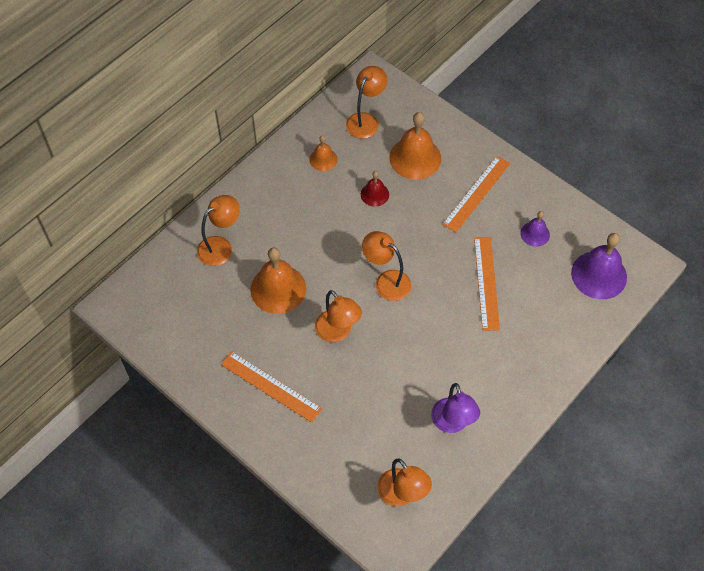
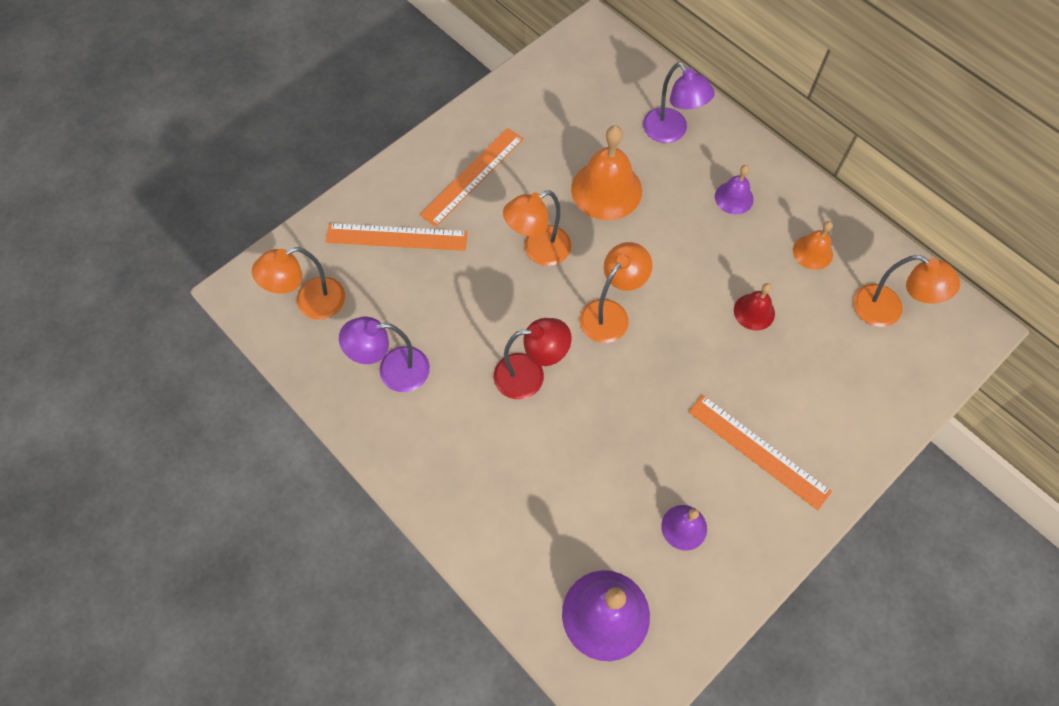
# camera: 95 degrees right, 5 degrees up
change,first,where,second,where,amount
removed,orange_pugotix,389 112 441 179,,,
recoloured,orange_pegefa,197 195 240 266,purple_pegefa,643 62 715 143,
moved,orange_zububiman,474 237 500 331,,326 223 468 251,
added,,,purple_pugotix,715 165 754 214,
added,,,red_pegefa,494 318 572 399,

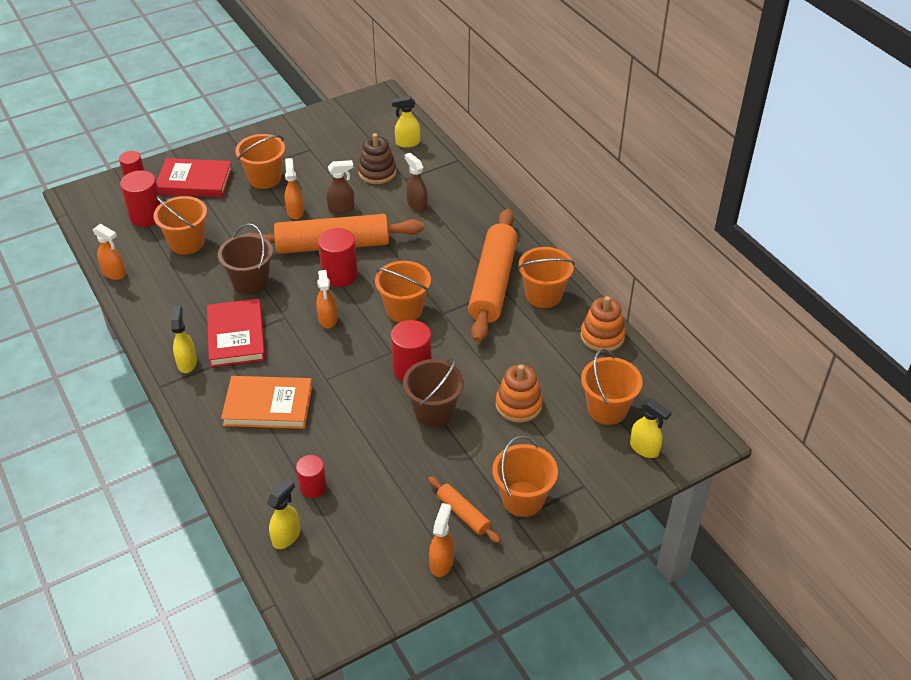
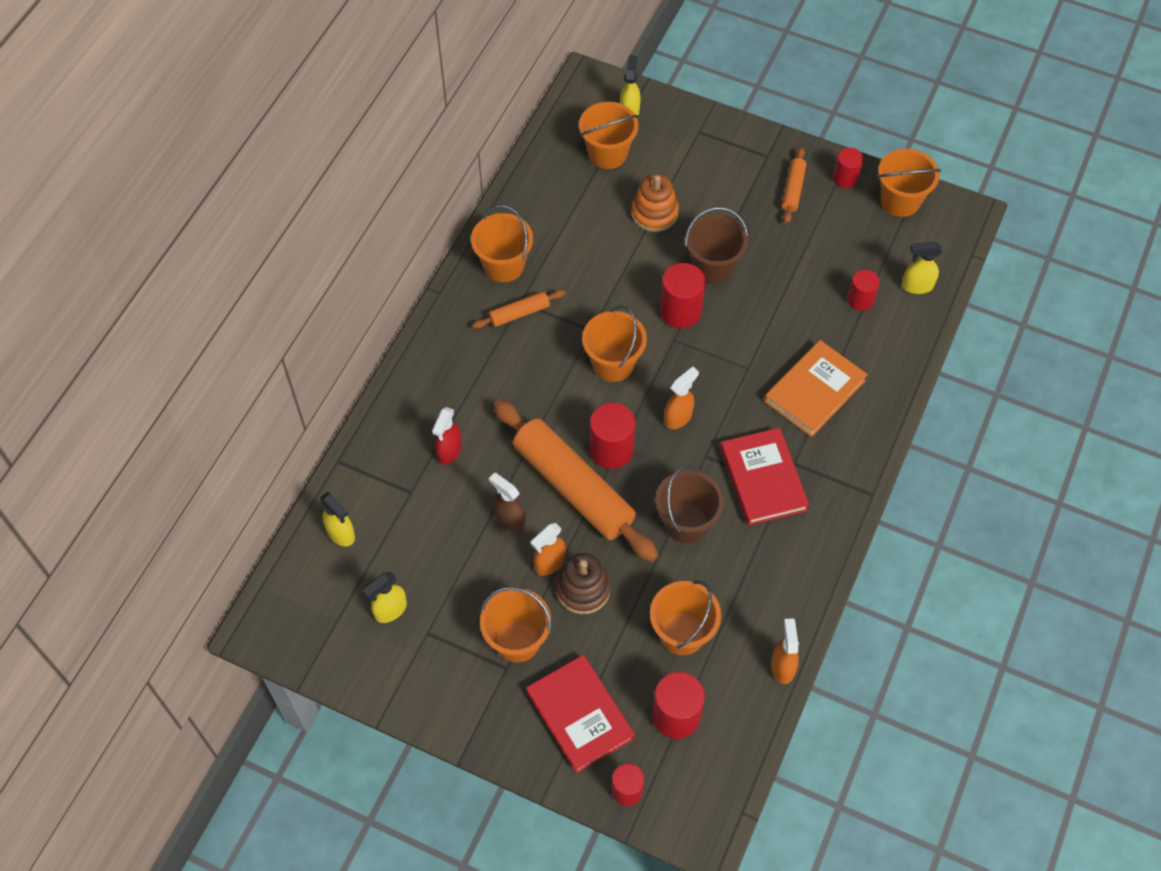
# camera: 125 degrees left, 15 degrees up
change,first,where,second,where,amount
moved,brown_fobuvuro,358 133 396 184,,556 553 610 614,
recoloured,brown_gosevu,405 153 427 212,red_gosevu,432 407 462 465,
resized,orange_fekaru,468 209 518 343,,472 290 565 329,x0.45
removed,orange_fobuvuro,580 296 626 352,,,
turned,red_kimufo,207 299 266 367,,720 428 809 526,60 degrees counterclockwise
moved,yellow_gosevu,171 306 197 373,,363 572 407 623,
turned,orange_kimufo,221 376 312 429,,764 340 868 437,75 degrees clockwise
moved,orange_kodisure,492 436 558 517,,878 149 941 217,
replaced,orange_gosevu,429 503 454 577,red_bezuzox,833 148 864 188,

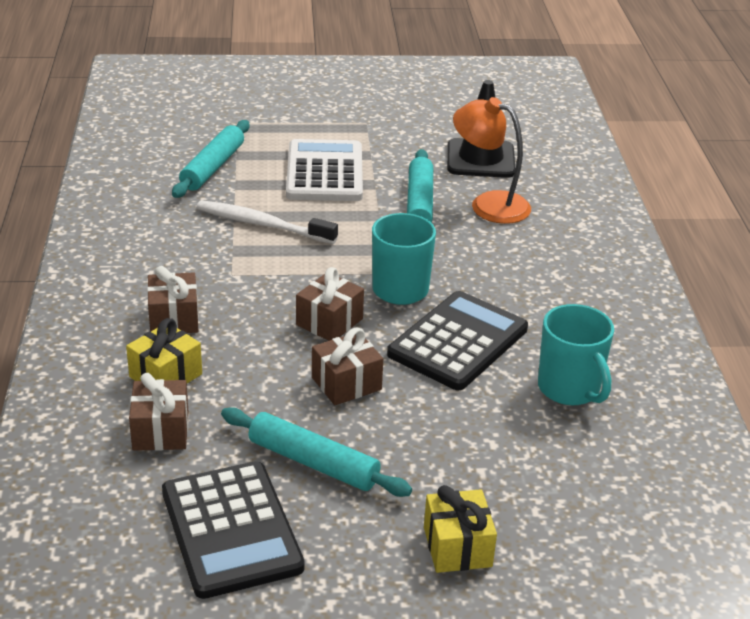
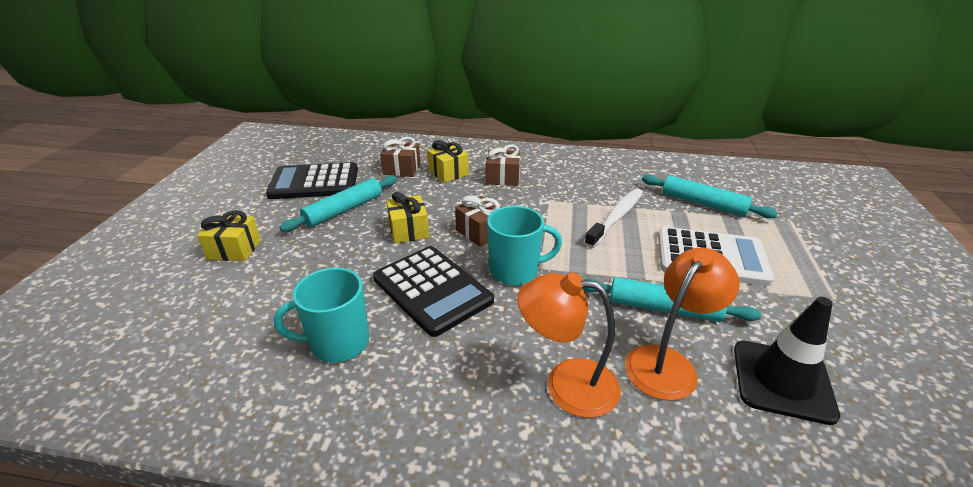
# camera: 105 degrees right, 0 degrees up
change,first,where,second,where,amount
recoloured,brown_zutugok,312 328 383 405,yellow_zutugok,387 192 429 243,
added,,,orange_pegefa,517 272 621 418,

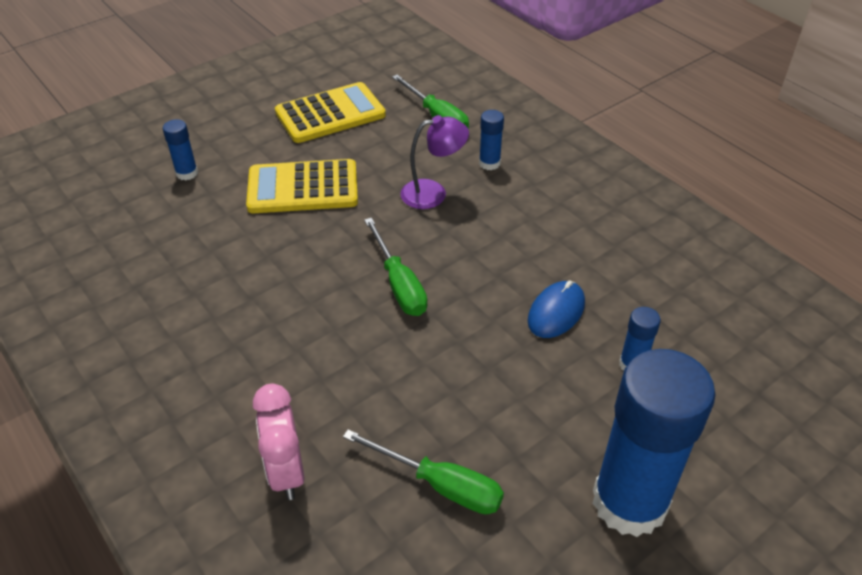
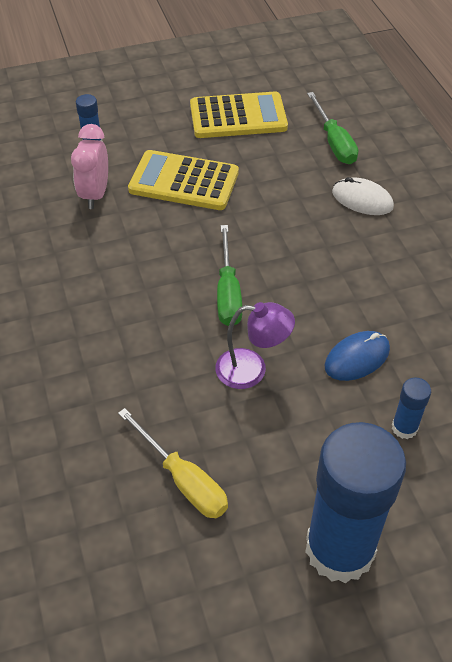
# camera: 20 degrees right, 5 degrees up
change,first,where,second,where,amount
replaced,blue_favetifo,479 110 504 170,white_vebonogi,332 177 394 215,
moved,purple_pegefa,400 115 469 209,,215 302 295 389,
moved,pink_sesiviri,253 384 305 500,,71 124 108 209,
recoloured,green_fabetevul,343 429 504 514,yellow_fabetevul,118 408 228 518,

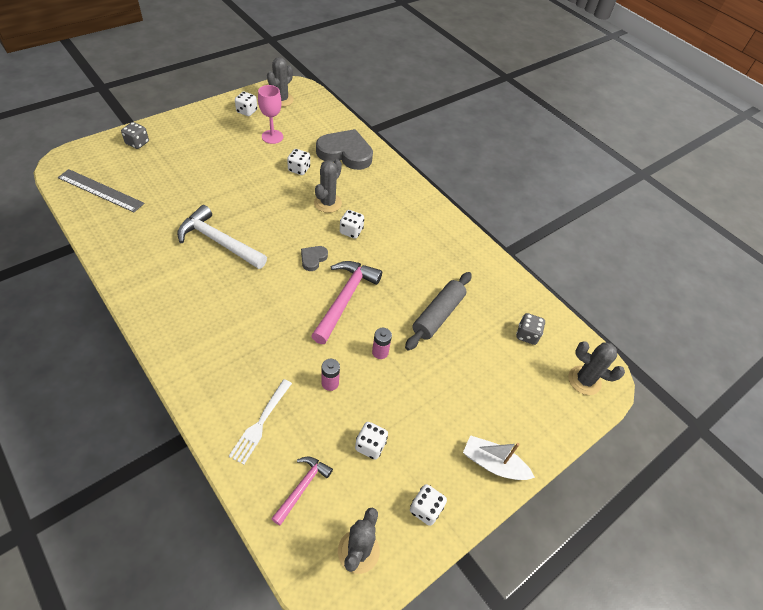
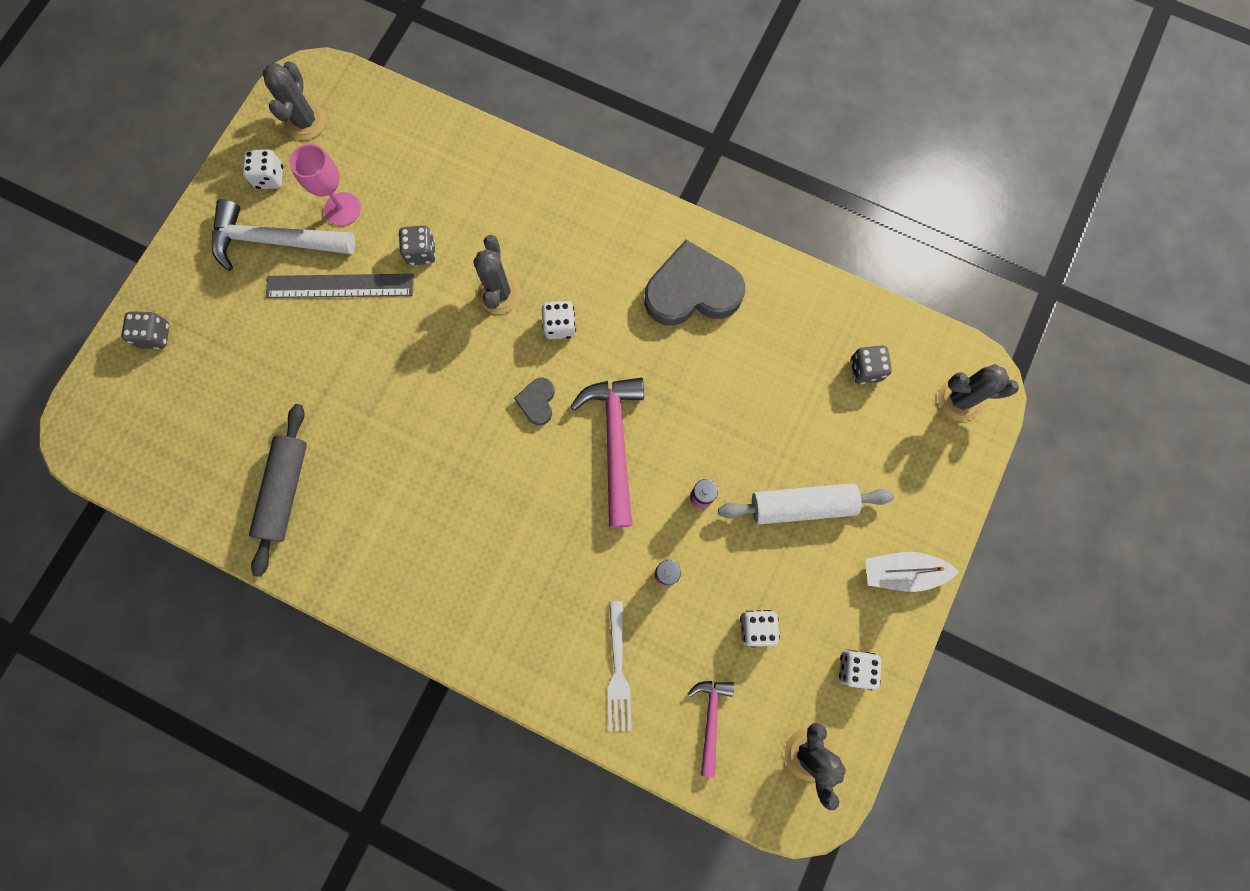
# camera: 20 degrees left, 25 degrees up
change,first,where,second,where,amount
moved,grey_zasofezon,316 129 373 170,,644 240 745 326,
recoloured,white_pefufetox,287 149 310 175,grey_pefufetox,399 225 436 265,
moved,grey_zububiman,58 169 144 212,,266 274 414 298,
moved,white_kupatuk,177 205 267 269,,212 199 355 271,
moved,grey_fekaru,405 272 472 351,,249 404 307 577,
added,,,white_fekaru,718 483 894 524,

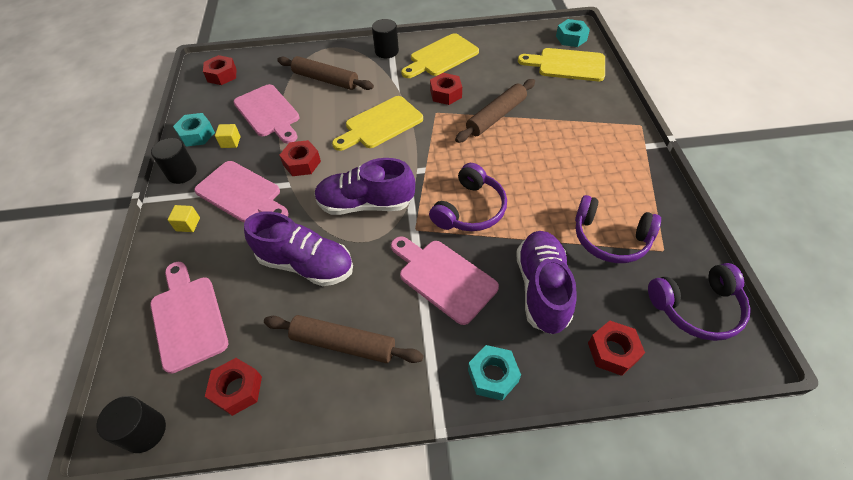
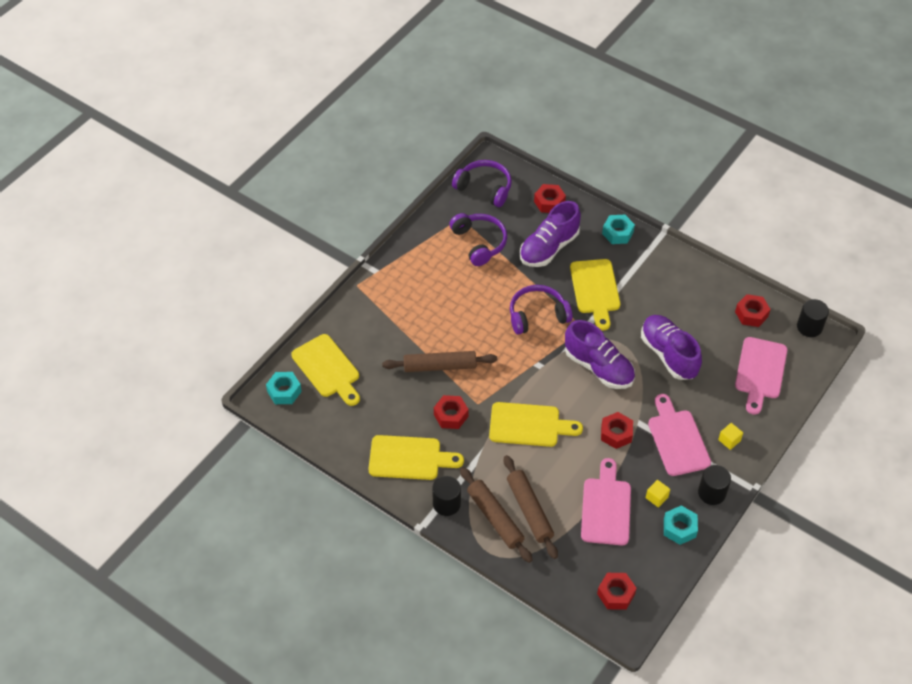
# camera: 140 degrees left, 0 degrees up
change,first,where,second,where,amount
recoloured,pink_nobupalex,391 236 499 325,yellow_nobupalex,570 259 620 330,
moved,brown_fekaru,264 315 423 363,,460 467 533 563,

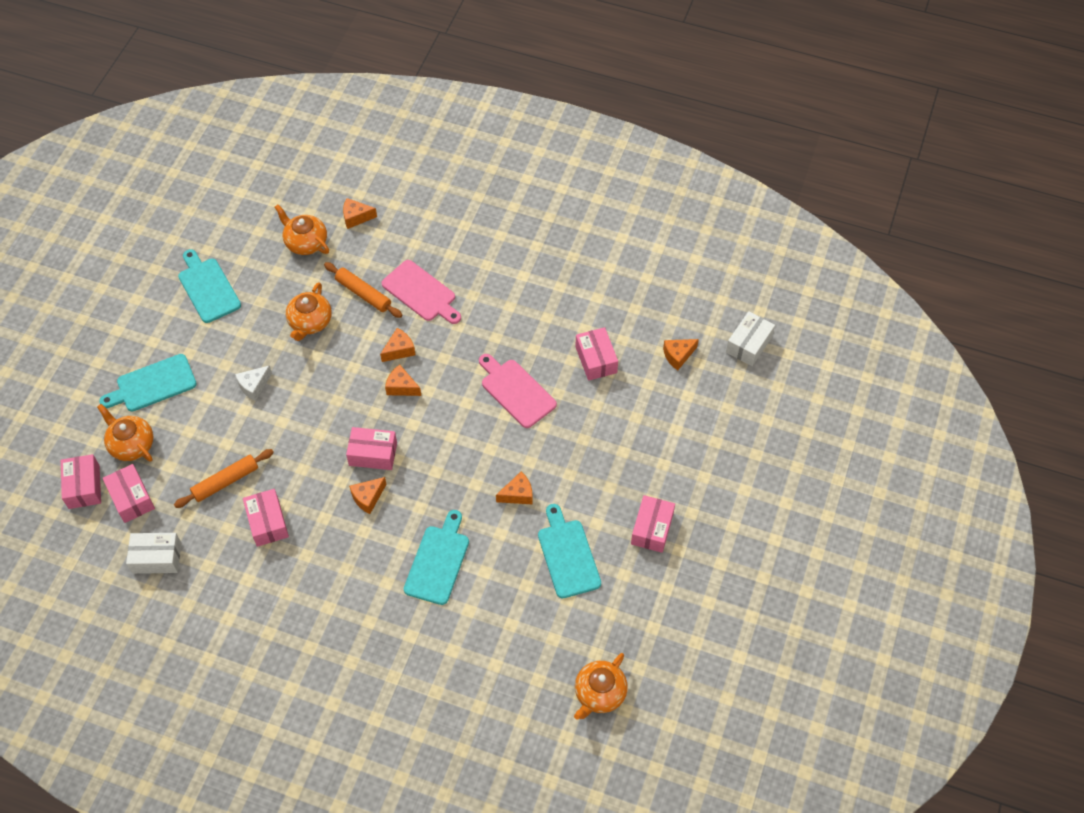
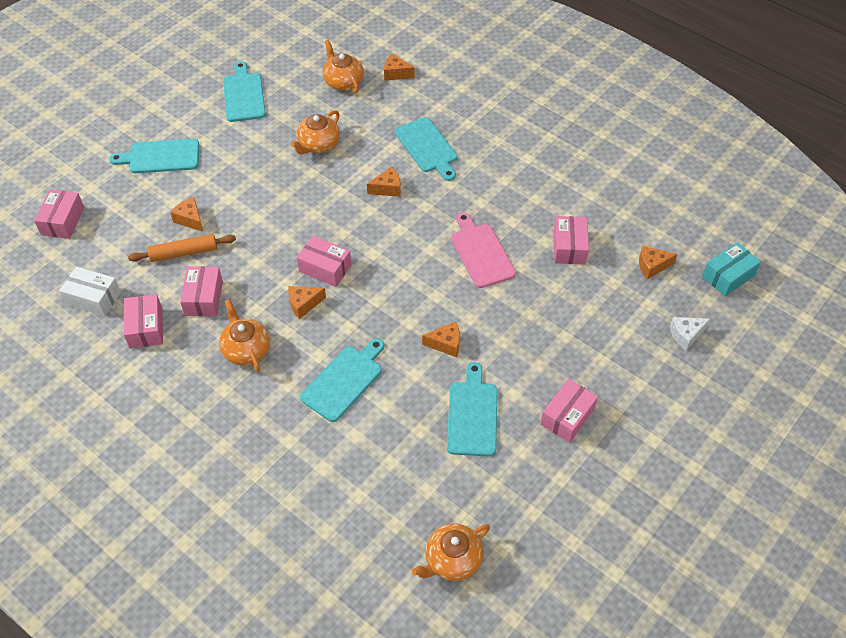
# camera: 20 degrees right, 5 degrees down
change,first,where,second,where,amount
recoloured,pink_nobupalex,382 260 461 324,turquoise_nobupalex,395 117 457 181,
removed,orange_fekaru,324 262 402 318,,,
recoloured,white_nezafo,726 311 775 366,turquoise_nezafo,702 242 761 296,
moved,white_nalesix,235 365 272 401,,670 317 710 351,
moved,orange_nalesix,385 365 421 396,,170 197 203 232,
moved,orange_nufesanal,97 404 154 462,,219 299 270 372,
moved,pink_nezafo,103 464 155 523,,124 294 163 349,

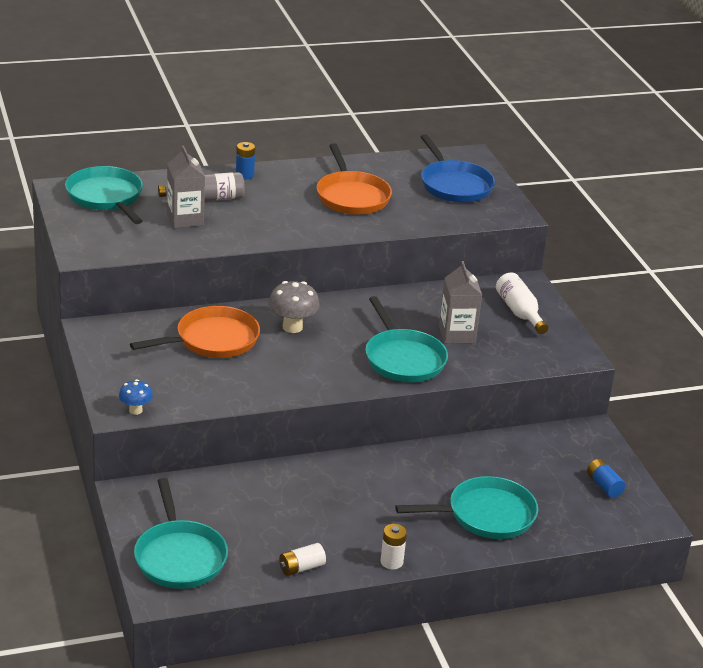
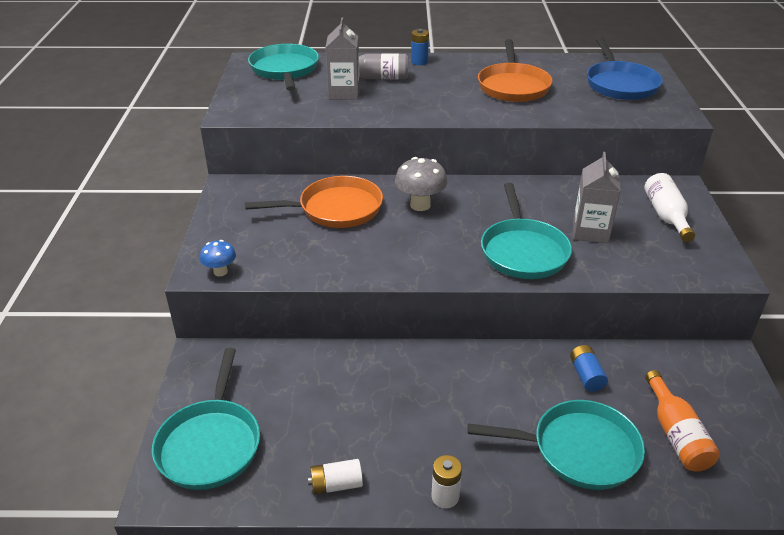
# camera: 20 degrees right, 5 degrees up
change,first,where,second,where,amount
moved,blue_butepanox,587 459 625 498,,570 345 608 392,
added,,,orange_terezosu,645 370 720 472,

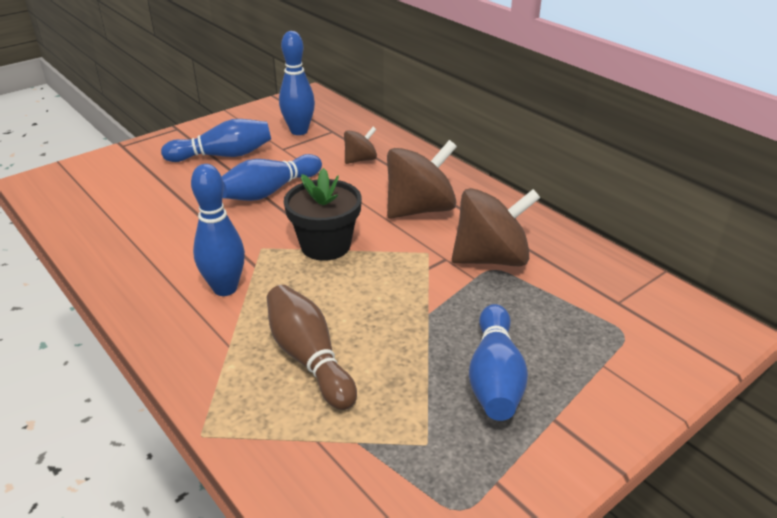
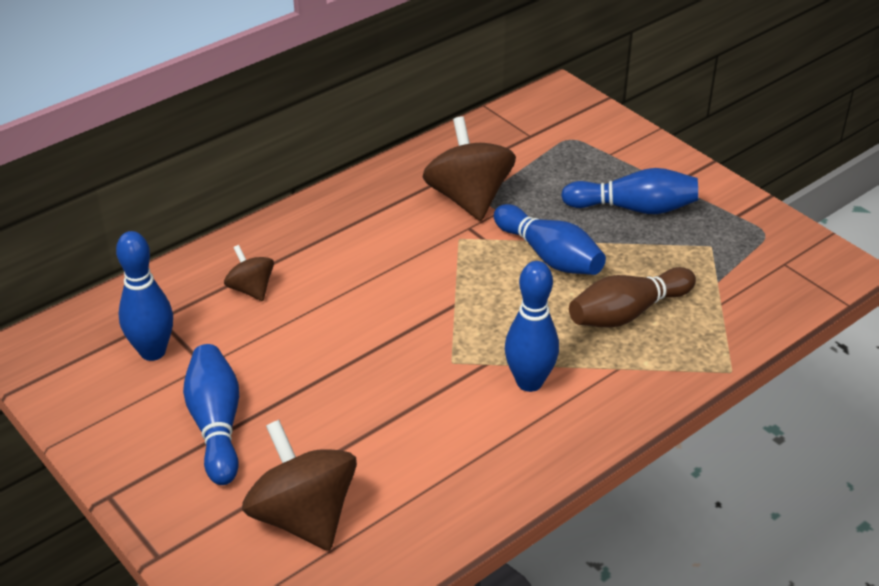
# camera: 90 degrees left, 5 degrees up
change,first,where,second,where,amount
moved,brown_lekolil,387 140 457 219,,242 420 357 551,
moved,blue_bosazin,222 154 322 201,,494 204 606 275,
removed,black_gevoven,284 168 362 261,,,

